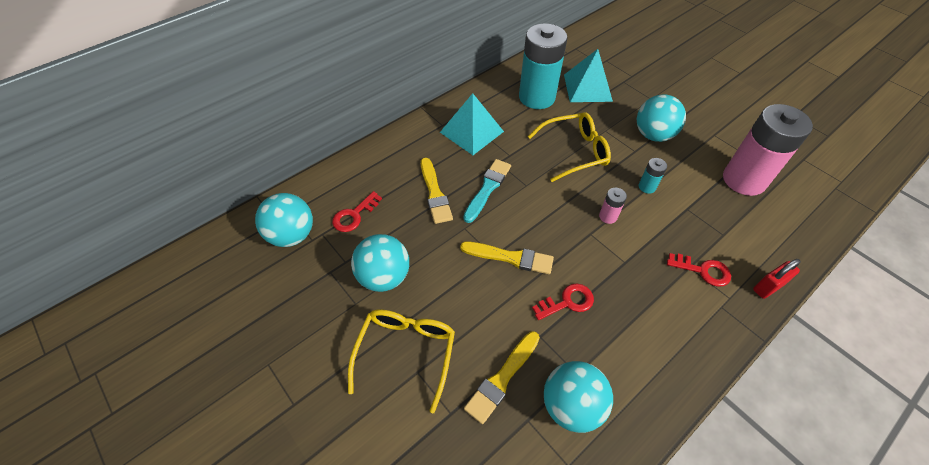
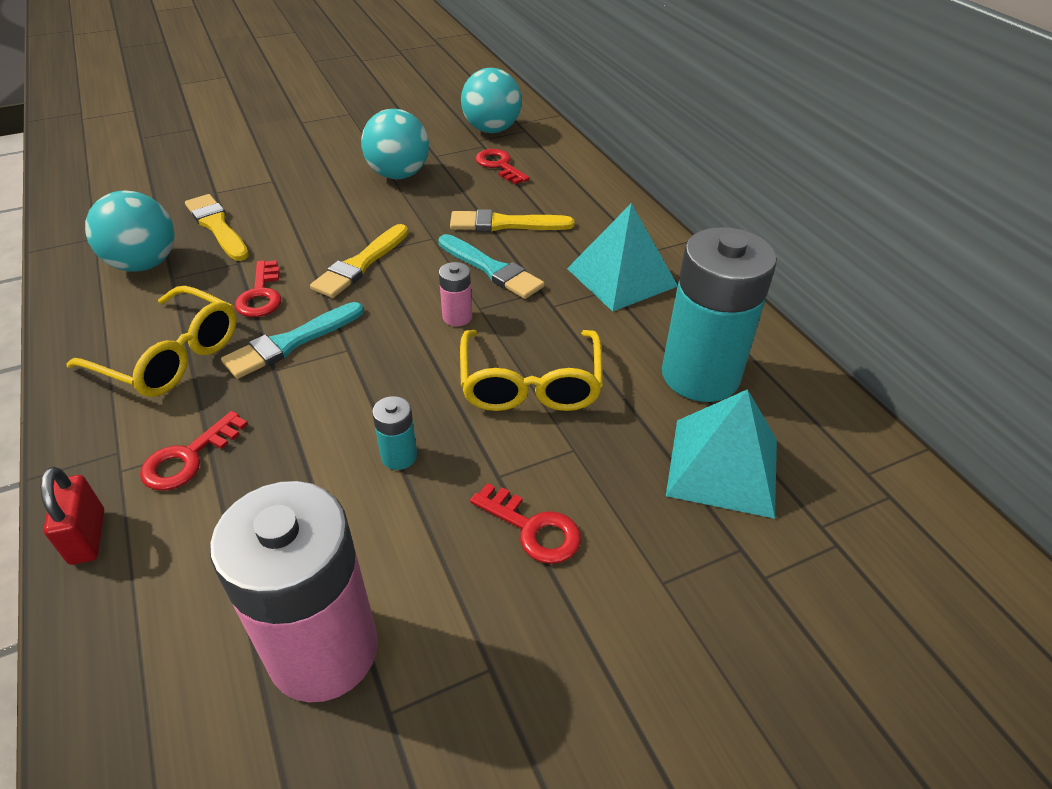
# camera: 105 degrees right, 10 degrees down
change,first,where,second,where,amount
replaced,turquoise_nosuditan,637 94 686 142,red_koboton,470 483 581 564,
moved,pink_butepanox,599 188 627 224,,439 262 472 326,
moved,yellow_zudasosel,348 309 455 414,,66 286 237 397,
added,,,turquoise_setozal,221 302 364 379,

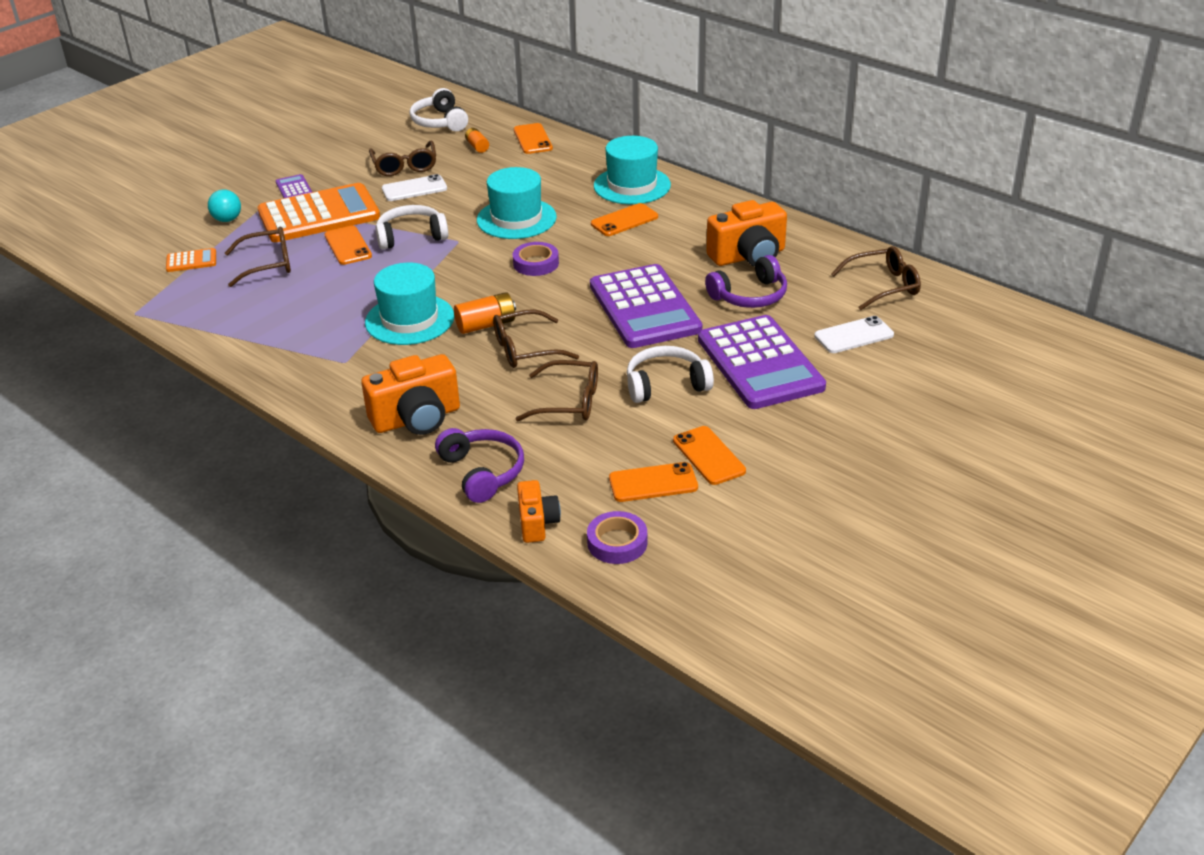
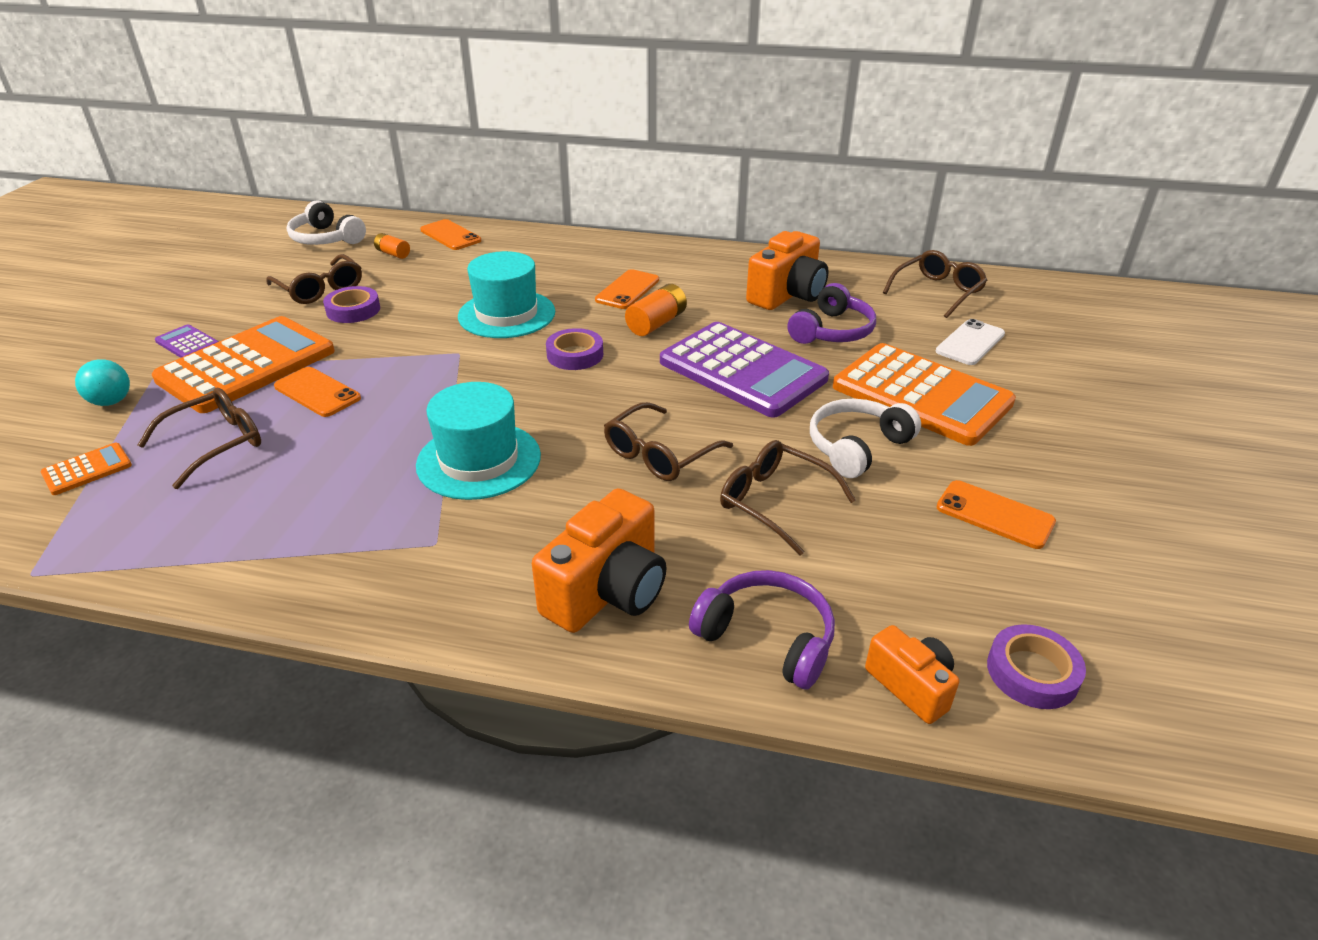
# camera: 30 degrees left, 0 degrees up
change,first,where,second,where,amount
removed,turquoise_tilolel,594 136 671 204,,,
replaced,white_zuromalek,382 174 447 201,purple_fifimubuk,323 286 380 323,
removed,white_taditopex,375 205 448 250,,,
moved,orange_butepanox,454 292 516 334,,625 284 687 336,
recoloured,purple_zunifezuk,698 315 826 409,orange_zunifezuk,833 343 1016 446,
turned,brown_zudasosel,516 360 598 421,,720 440 856 556,120 degrees counterclockwise
removed,orange_zuromalek,609 462 698 502,,,

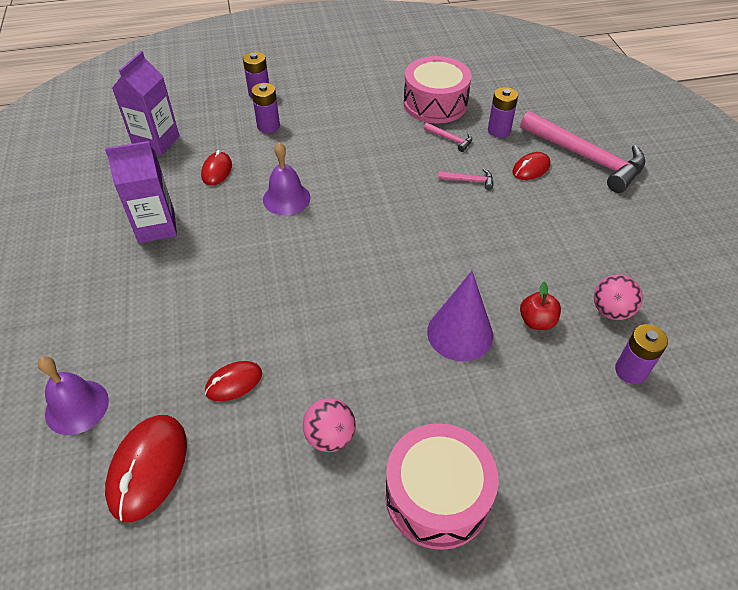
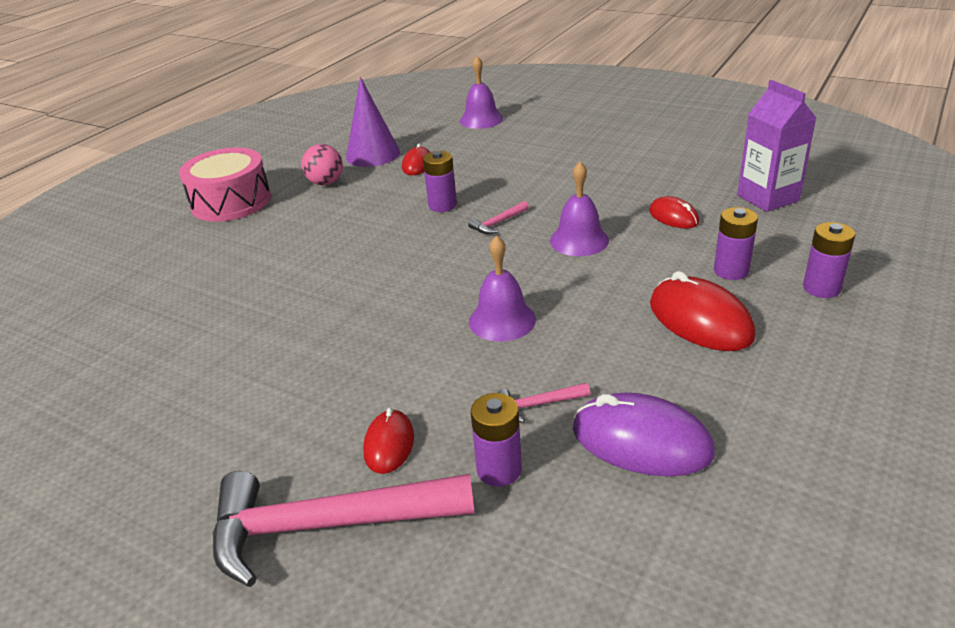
# camera: 135 degrees right, 15 degrees down
change,first,where,second,where,amount
replaced,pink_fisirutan,404 56 472 123,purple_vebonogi,573 393 715 476,
removed,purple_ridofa,105 141 177 243,,,
moved,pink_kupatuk,438 169 493 190,,468 201 529 234,
moved,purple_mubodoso,427 271 493 361,,346 77 400 167,
removed,pink_nosuditan,594 274 643 320,,,
removed,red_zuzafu,520 282 561 330,,,
moved,purple_butepanox,615 324 668 384,,423 151 457 212,
moved,red_vebonogi,105 415 187 522,,650 271 755 351,
added,,,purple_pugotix,469 236 536 342,

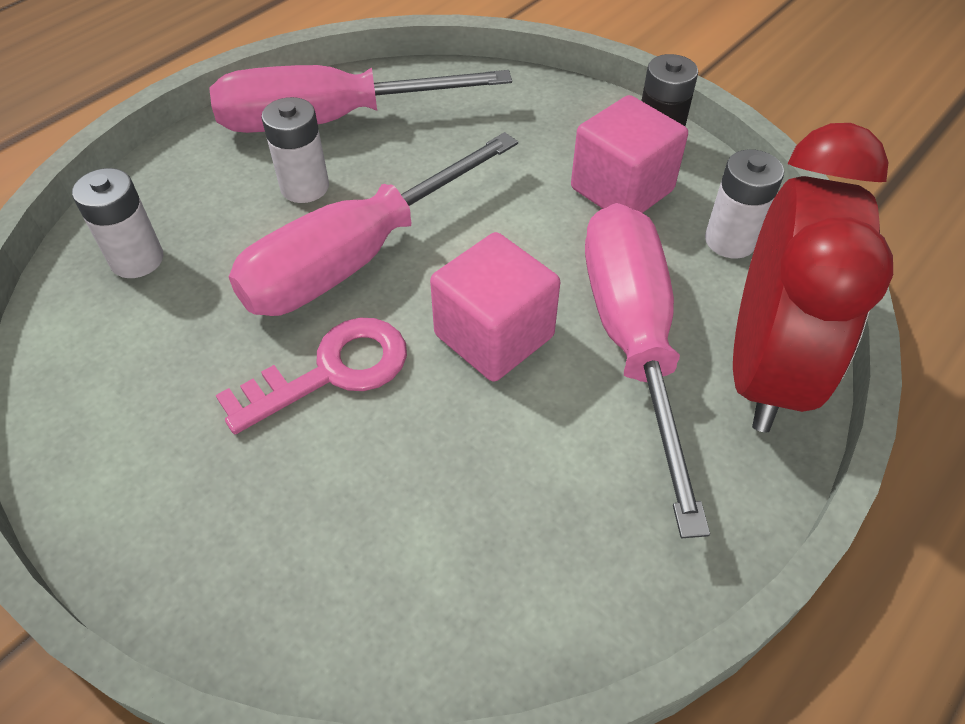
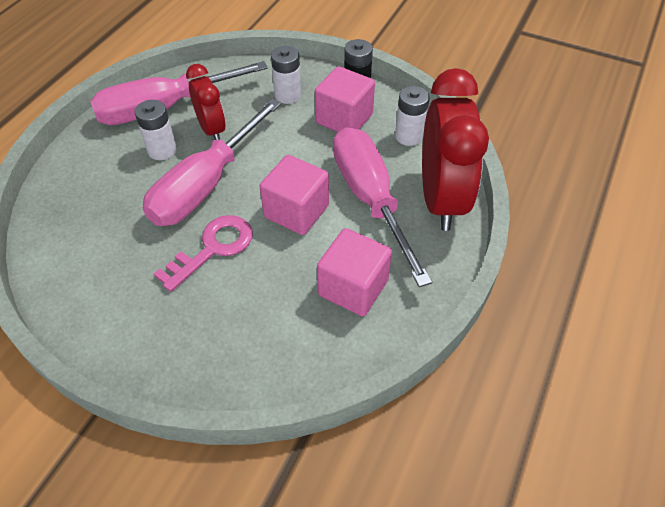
# camera: 15 degrees left, 0 degrees up
change,first,where,second,where,amount
moved,white_butepanox,72 168 163 278,,271 46 301 104,
added,,,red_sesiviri,186 64 225 140,
added,,,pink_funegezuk,317 228 392 316,

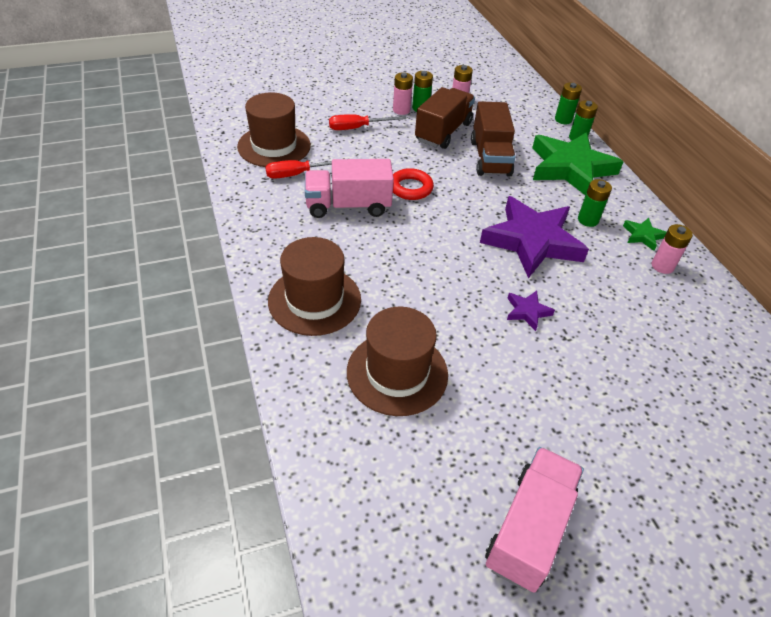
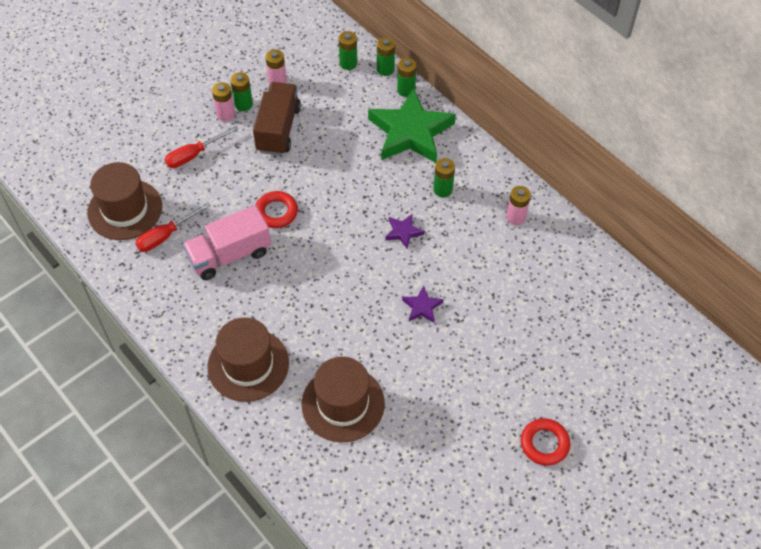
# camera: 20 degrees left, 10 degrees up
change,first,where,second,where,amount
removed,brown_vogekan,471 101 515 177,,,
resized,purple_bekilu,480 196 589 278,,385 214 424 249,x0.42
removed,green_bekilu,623 218 666 251,,,
removed,pink_vogekan,485 447 584 593,,,
added,,,green_butepanox,339 31 357 70,
added,,,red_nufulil,521 418 570 466,

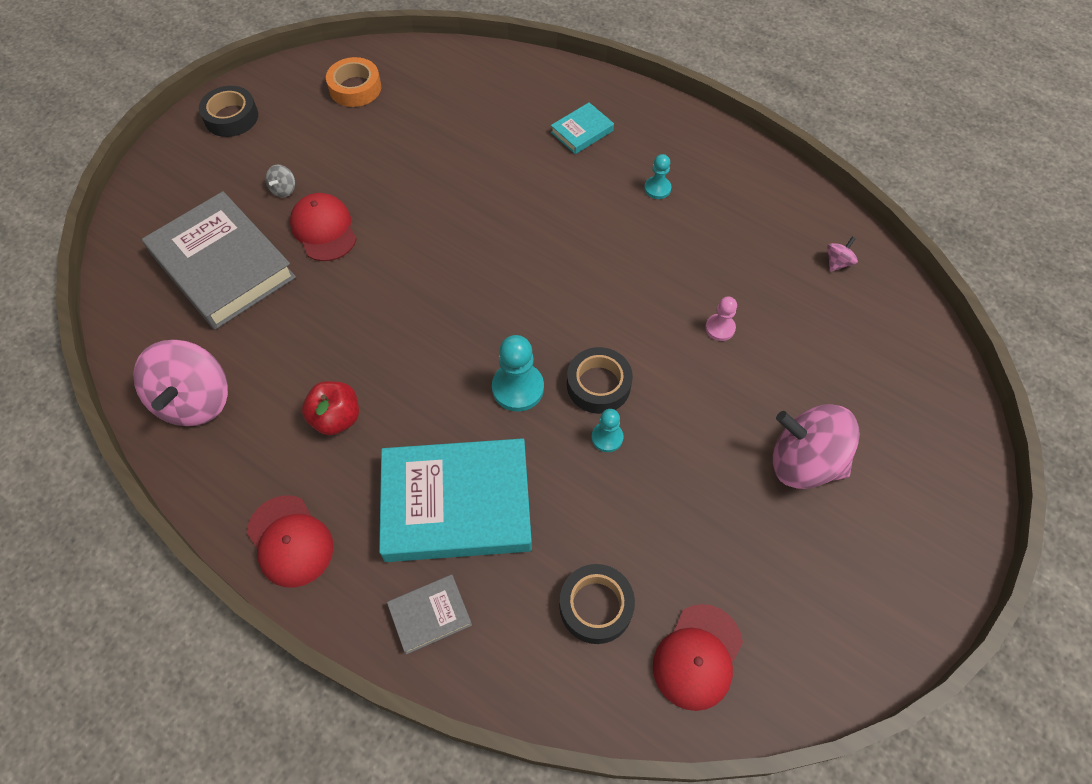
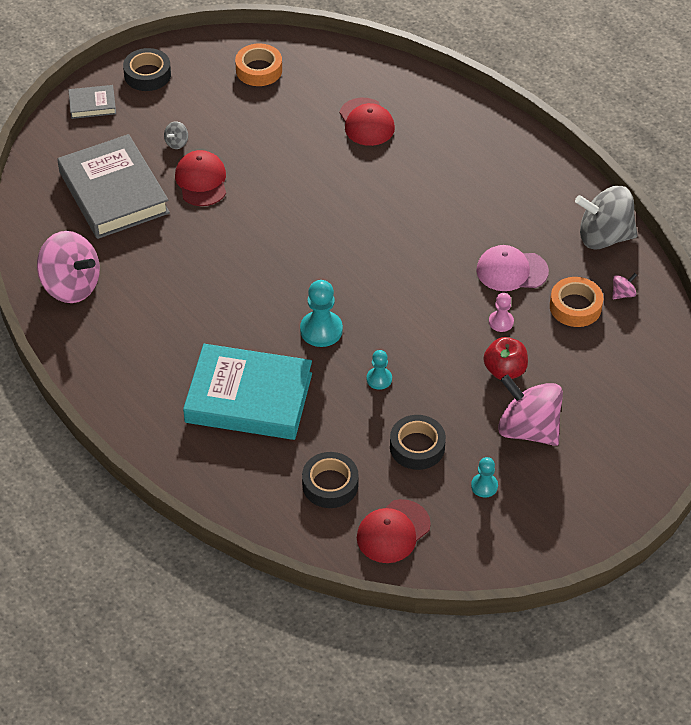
# camera: 15 degrees right, 10 degrees down
change,first,where,second,where,amount
removed,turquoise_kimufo,551 102 614 154,,,
moved,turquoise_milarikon,644 154 671 199,,471 457 498 497,
turned,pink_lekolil,133 340 228 426,,37 231 100 303,75 degrees counterclockwise
moved,black_fifimubuk,567 347 633 414,,390 415 446 470,
moved,red_zuzafu,302 381 359 435,,483 337 528 380,
moved,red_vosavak,247 495 334 588,,340 98 395 146,
moved,grey_kimufo,387 574 472 654,,69 85 116 119,
added,,,grey_lekolil,575 186 638 249,
added,,,pink_vosavak,476 245 549 291,
added,,,orange_fifimubuk,550 277 603 327,

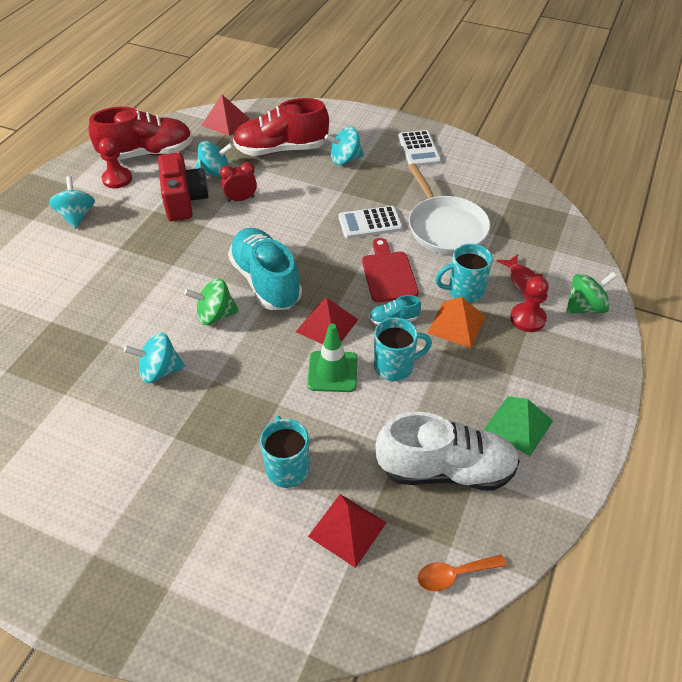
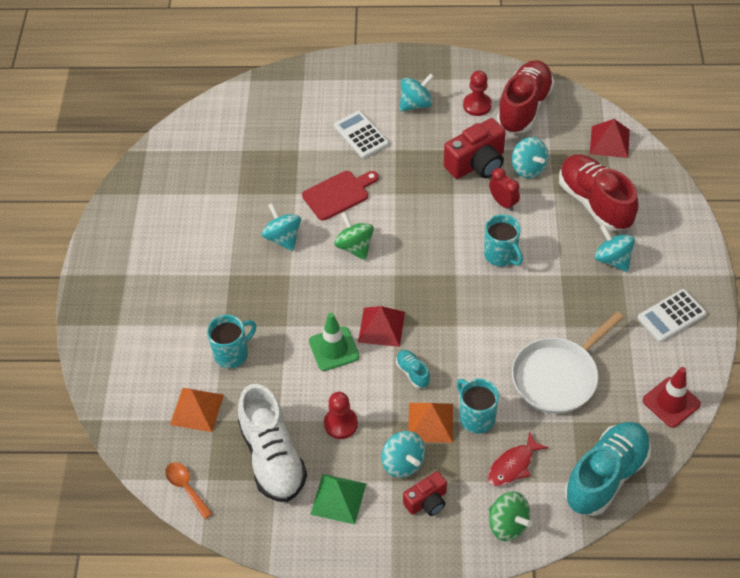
# camera: 70 degrees right, 5 degrees up
change,first,where,second,where,amount
turned,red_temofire,88 107 193 160,,497 60 555 133,120 degrees counterclockwise
moved,white_zunifezuk,339 206 403 239,,334 111 389 159,
moved,turquoise_temofire,228 228 302 310,,565 422 651 516,
moved,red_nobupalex,362 238 419 302,,302 171 379 220,
moved,red_milarikon,510 276 549 332,,324 392 358 439,
moved,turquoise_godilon,374 317 432 381,,484 214 523 267,
recoloured,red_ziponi,308 494 387 568,orange_ziponi,170 388 224 432,
added,,,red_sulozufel,643 367 701 428,
added,,,turquoise_lekolil,381 431 425 478,
added,,,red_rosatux,403 471 447 516,

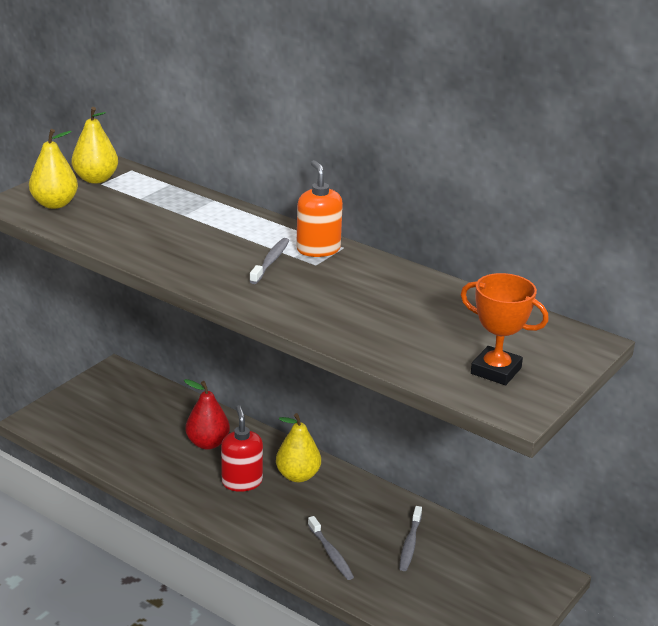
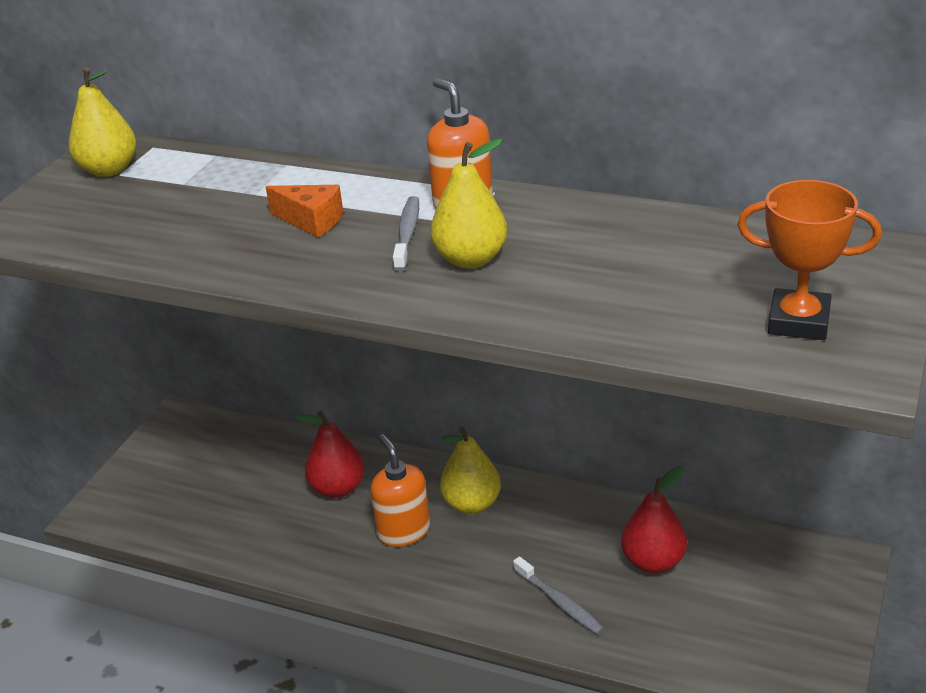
# camera: 10 degrees left, 5 degrees up
change,first,where,second,where,amount
moved,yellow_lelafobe,29 129 78 209,,430 139 507 269,
recoloured,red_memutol,221 405 263 492,orange_memutol,370 434 430 547,
replaced,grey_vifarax,399 506 422 571,red_lelafobe,621 466 687 573,
added,,,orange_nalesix,266 185 343 238,

